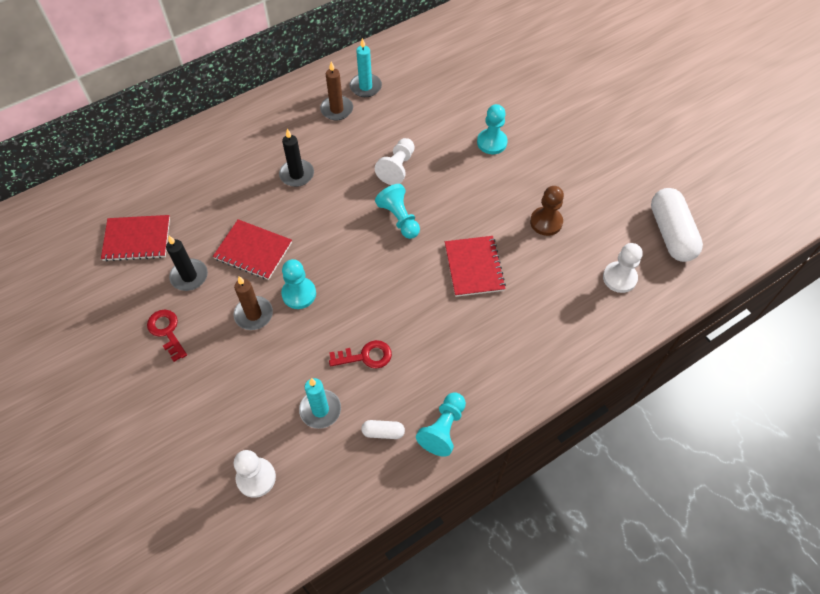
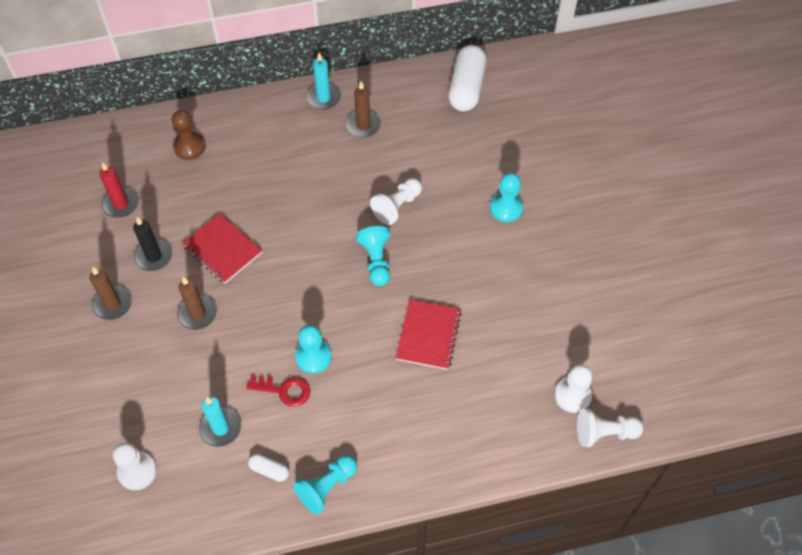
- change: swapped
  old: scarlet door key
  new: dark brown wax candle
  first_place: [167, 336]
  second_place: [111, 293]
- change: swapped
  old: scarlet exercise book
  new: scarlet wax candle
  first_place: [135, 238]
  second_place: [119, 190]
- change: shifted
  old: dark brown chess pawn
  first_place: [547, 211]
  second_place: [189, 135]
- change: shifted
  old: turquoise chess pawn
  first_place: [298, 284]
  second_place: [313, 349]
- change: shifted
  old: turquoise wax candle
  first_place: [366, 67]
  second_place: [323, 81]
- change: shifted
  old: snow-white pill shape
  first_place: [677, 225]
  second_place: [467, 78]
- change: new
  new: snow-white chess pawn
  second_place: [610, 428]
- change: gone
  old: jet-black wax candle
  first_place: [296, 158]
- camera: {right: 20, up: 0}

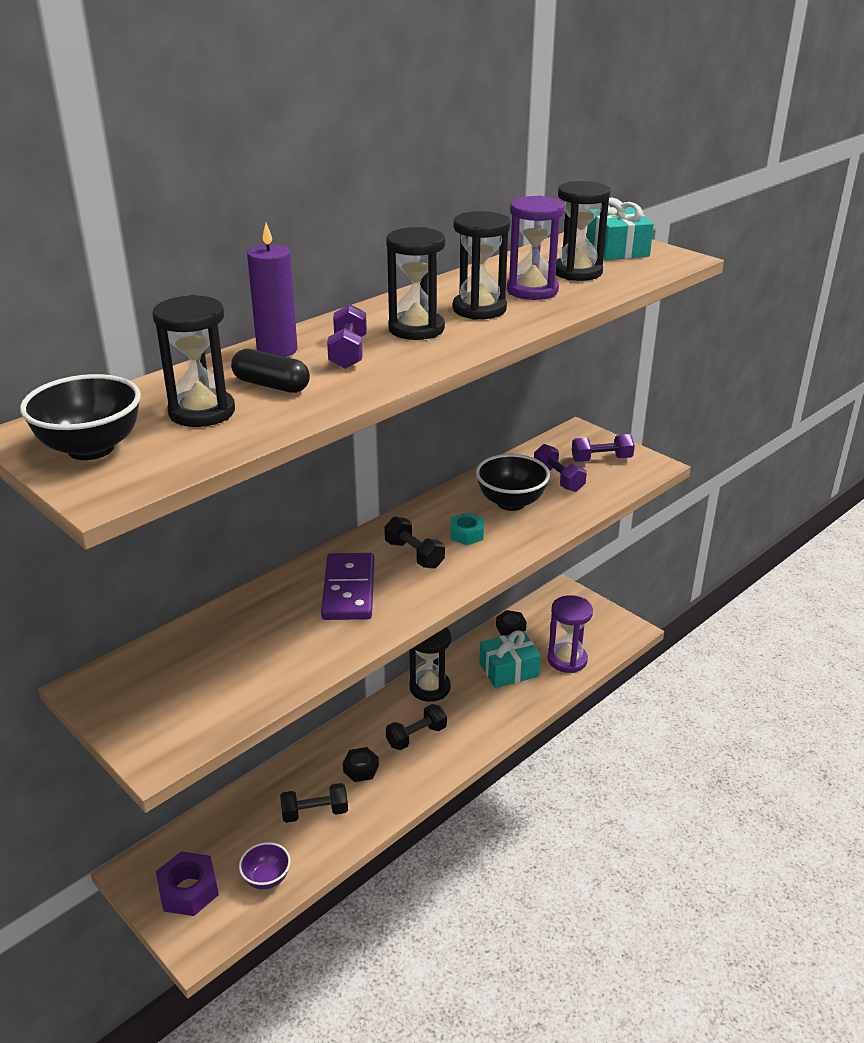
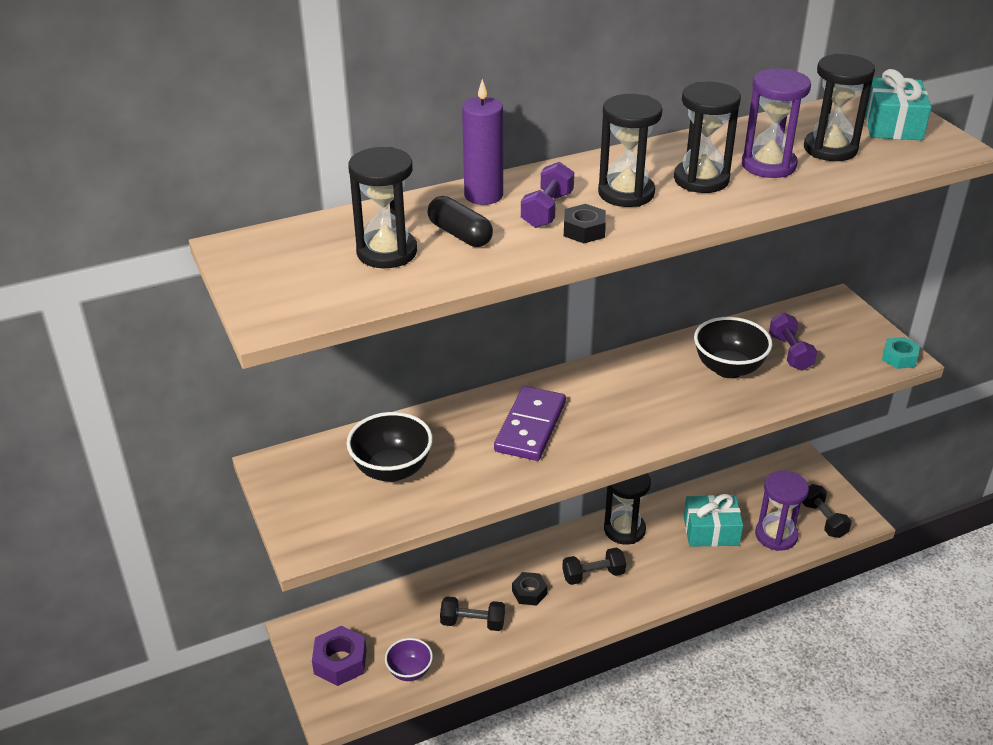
- change: shifted
  old: jet-black serving bowl
  first_place: [80, 417]
  second_place: [390, 447]
- change: shifted
  old: jet-black nut
  first_place: [511, 623]
  second_place: [585, 223]
- change: shifted
  old: jet-black free weight
  first_place: [414, 543]
  second_place: [826, 511]
- change: shifted
  old: turquoise nut
  first_place: [467, 529]
  second_place: [901, 353]
- change: gone
  old: royal purple free weight
  first_place: [603, 448]
- camera: {right: 20, up: 5}

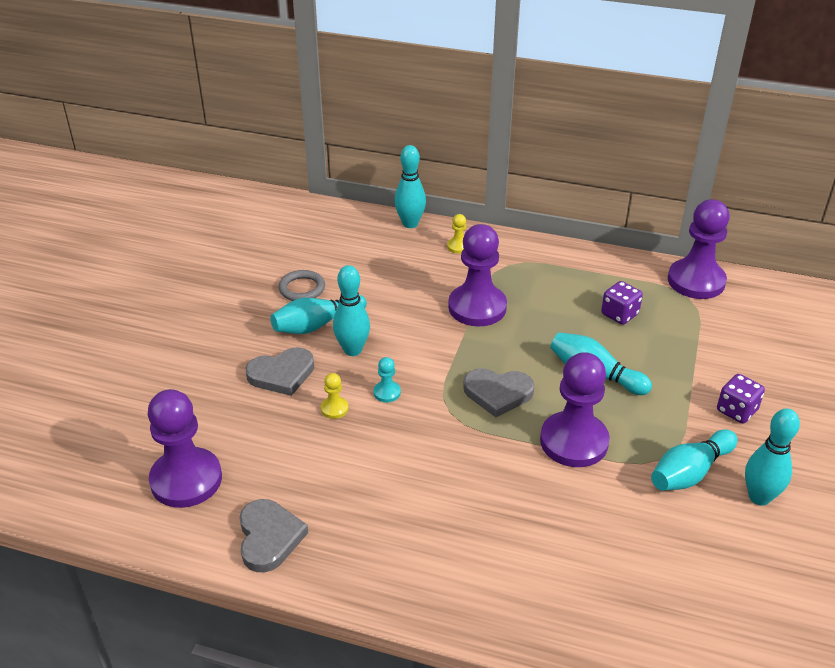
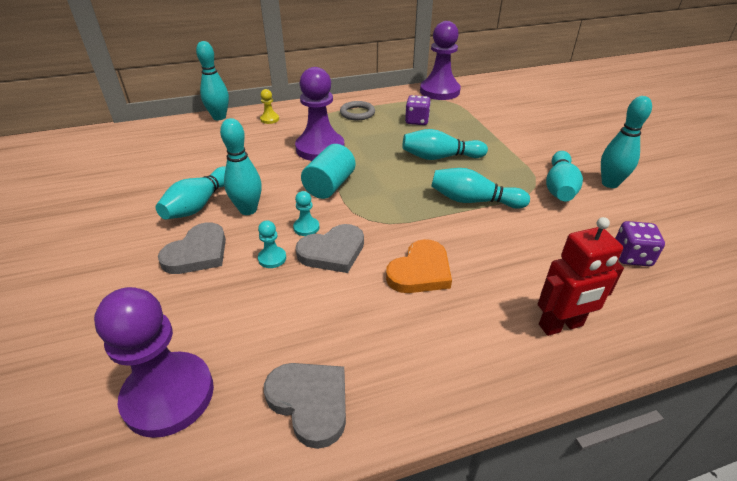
- change: repainted
  old: golden chess pawn
  new: turquoise chess pawn
  first_place: [335, 396]
  second_place: [272, 244]
- change: shifted
  old: ash-grey heart
  first_place: [499, 392]
  second_place: [329, 248]
- change: new
  new: turquoise cylinder shape
  second_place: [328, 171]
- change: shifted
  old: ash-grey hoop
  first_place: [302, 285]
  second_place: [357, 110]
- change: new
  new: orange heart
  second_place: [419, 266]
- change: swapped
  old: royal purple chess pawn
  new: turquoise skittle
  first_place: [575, 409]
  second_place: [480, 188]
- change: new
  new: scarlet toy robot
  second_place: [581, 276]
- change: shifted
  old: royal purple die
  first_place: [741, 398]
  second_place: [640, 243]
- camera: {right: -35, up: 0}

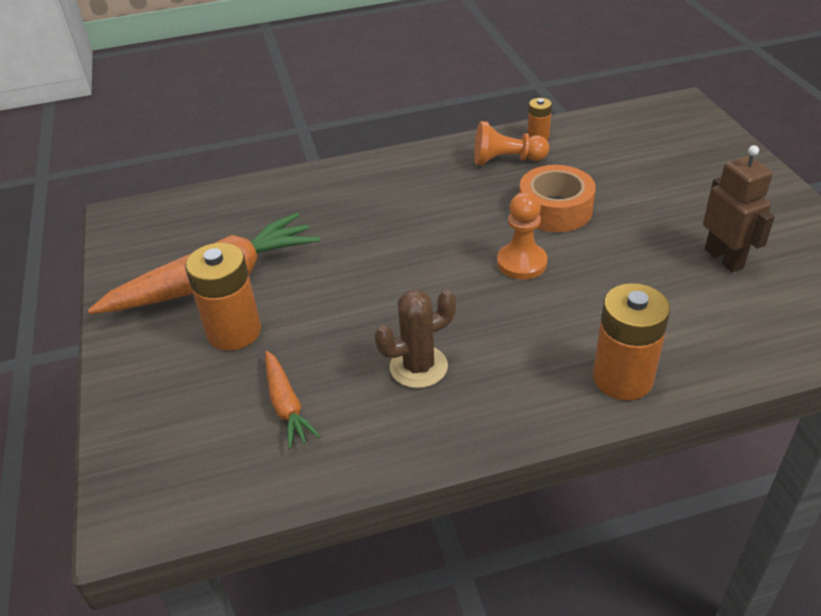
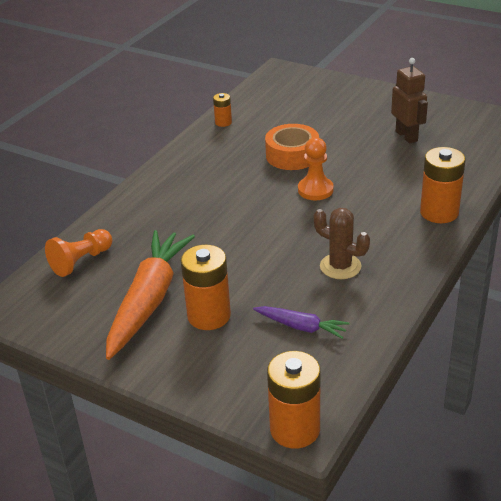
- change: shifted
  old: orange chess pawn
  first_place: [511, 143]
  second_place: [78, 253]
- change: repainted
  old: orange toy carrot
  new: royal purple toy carrot
  first_place: [293, 400]
  second_place: [301, 322]
- change: new
  new: orange AA battery
  second_place: [293, 400]
- change: rotated
  old: dark brown saguaro cactus
  first_place: [415, 339]
  second_place: [342, 243]
  degrees: -75
- change: rotated
  old: dark brown toy robot
  first_place: [739, 208]
  second_place: [409, 101]
  degrees: 45
- camera: {right: -45, up: -5}

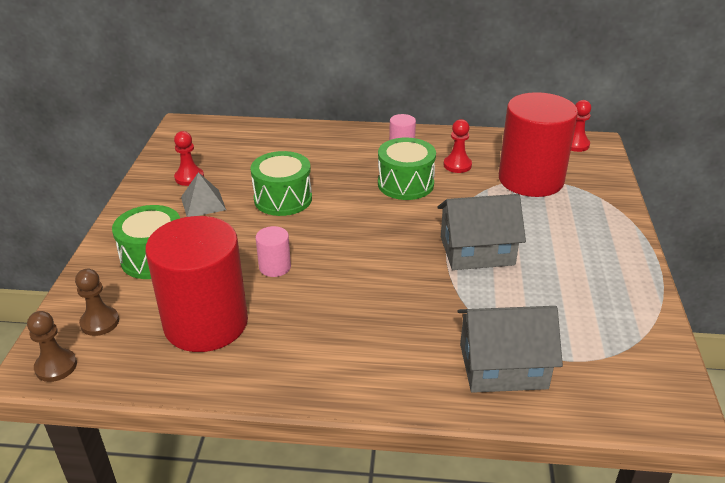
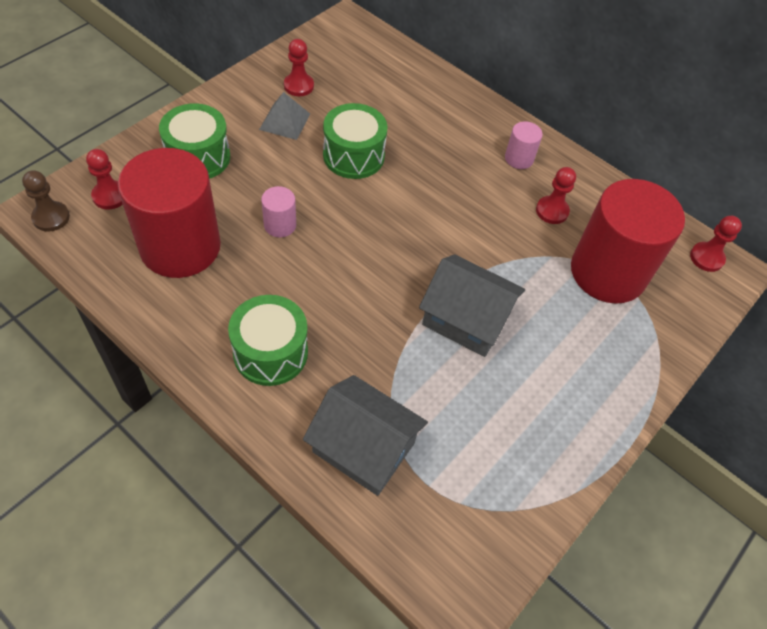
- change: repainted
  old: dark brown chess pawn
  new: scarlet chess pawn
  first_place: [97, 302]
  second_place: [104, 179]
- change: shifted
  old: green snare drum
  first_place: [407, 169]
  second_place: [268, 340]
- camera: {right: 30, up: 20}

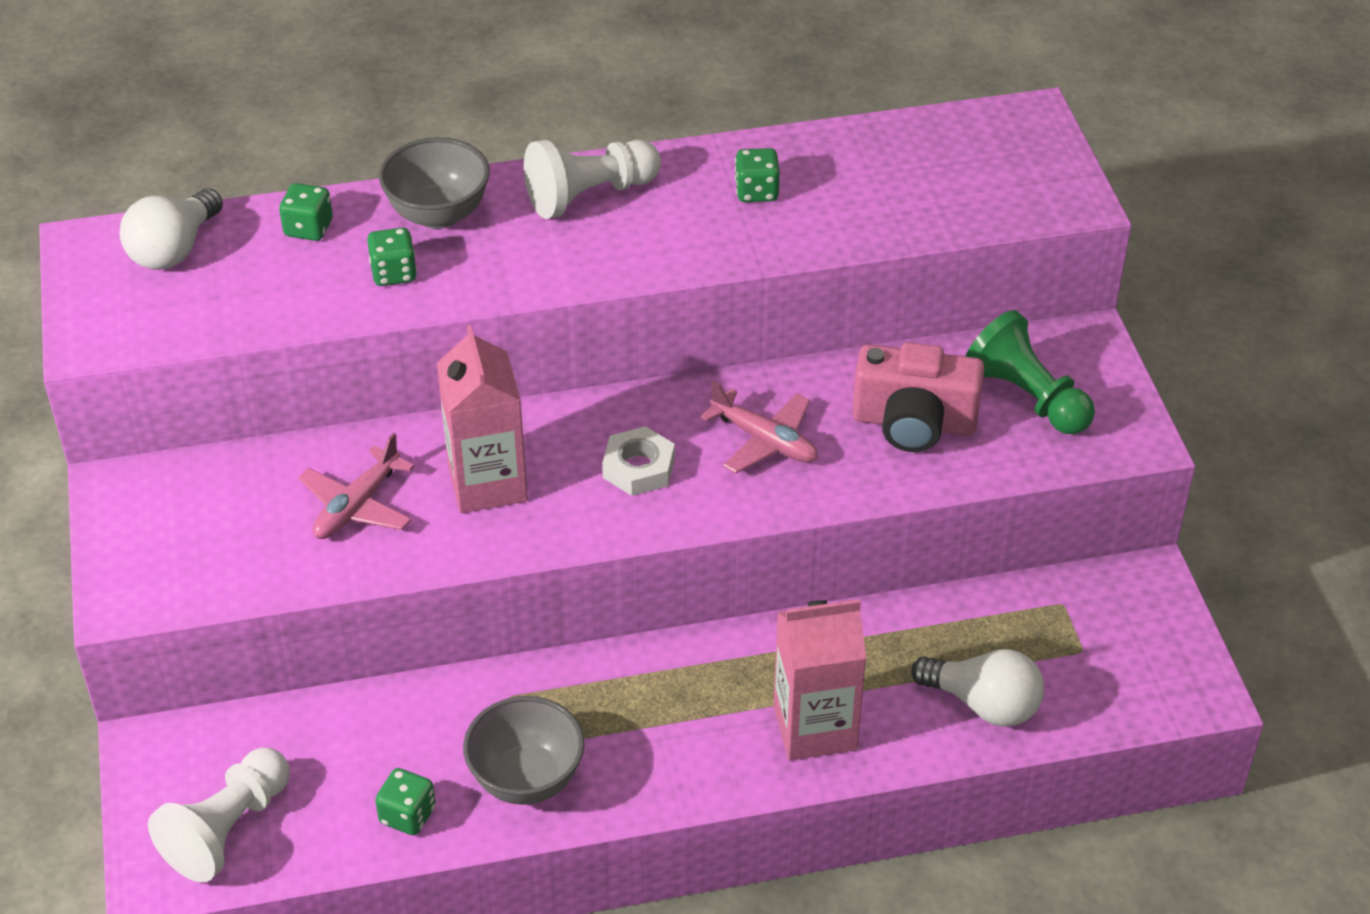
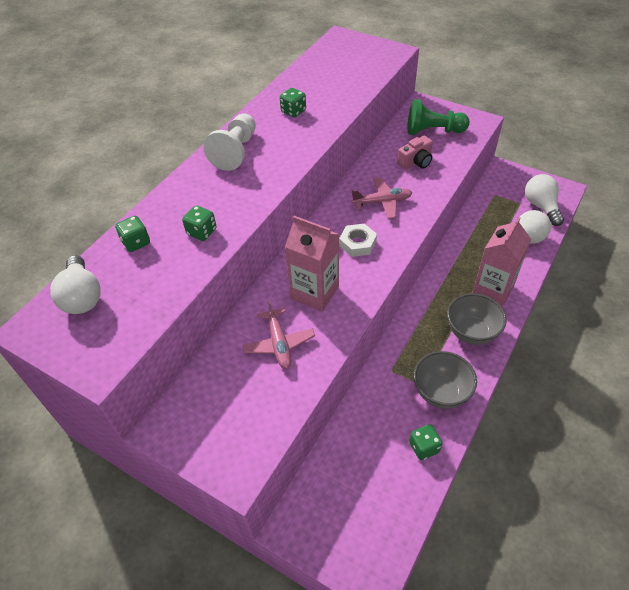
- change: scaled
  old: rosy photo camera
  first_place: [918, 397]
  second_place: [415, 153]
  factor: 0.63
- change: shifted
  old: ash-grey serving bowl
  first_place: [434, 183]
  second_place: [477, 319]
- change: new
  new: snow-white bulb
  second_place: [544, 200]
- change: gone
  old: snow-white chess pawn
  first_place: [219, 815]
- camera: {right: -45, up: 5}

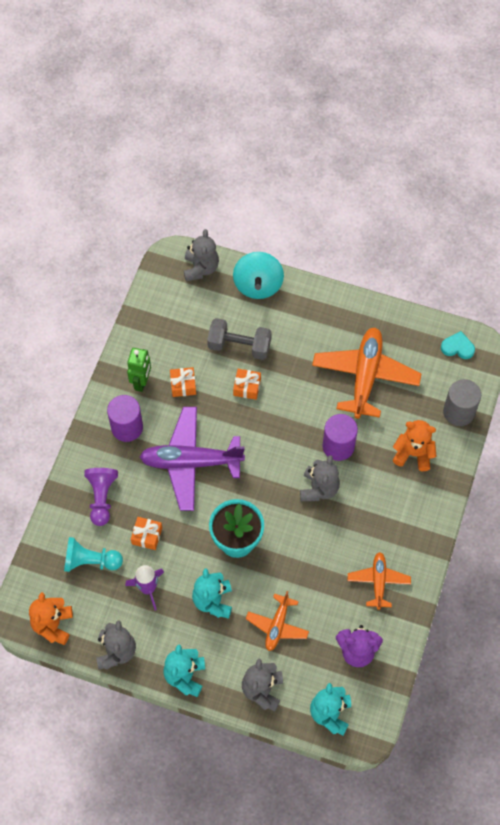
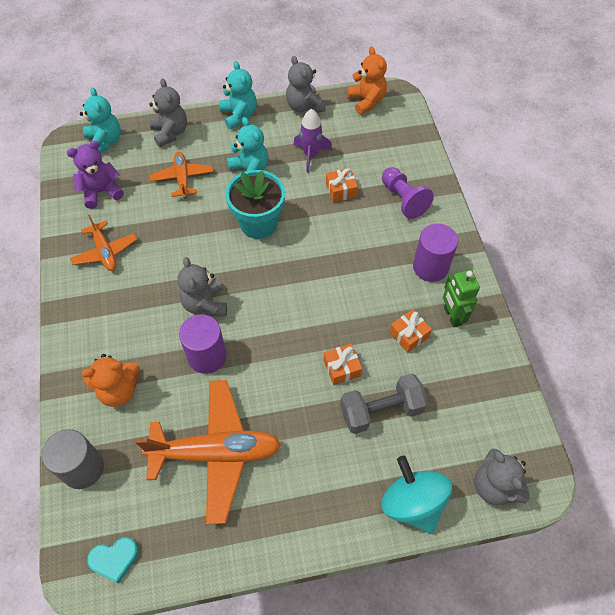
- change: rotated
  old: orange aeroplane
  first_place: [367, 373]
  second_place: [208, 452]
  degrees: -75
- change: gone
  old: turquoise chess pawn
  first_place: [93, 554]
- change: gone
  old: royal purple aeroplane
  first_place: [192, 459]
- camera: {right: 150, up: -5}

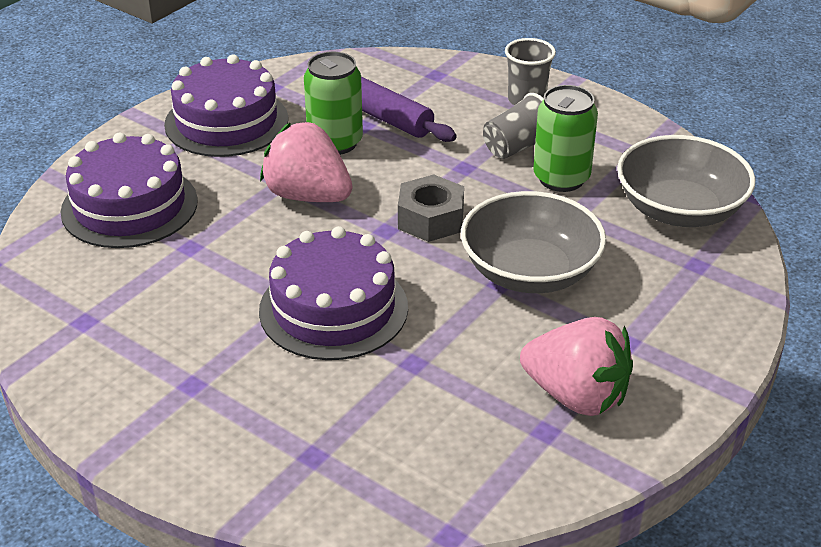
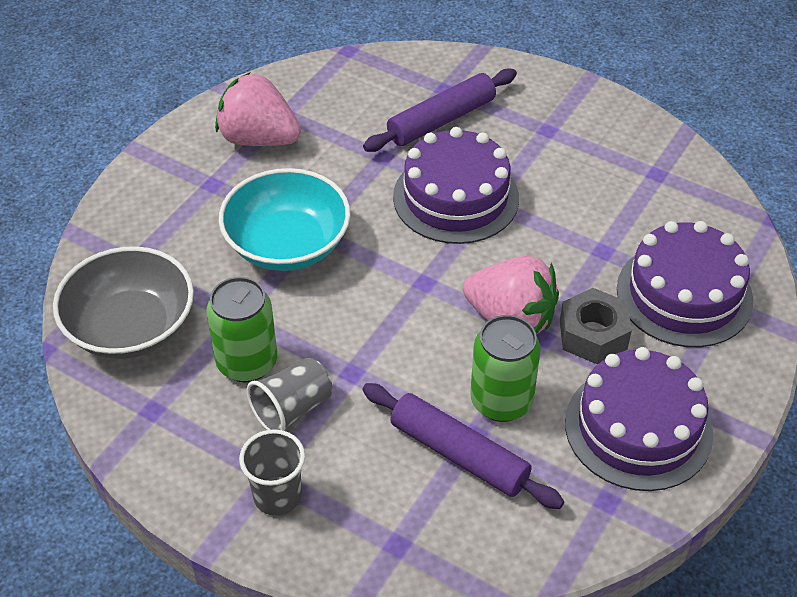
- change: repainted
  old: ash-grey serving bowl
  new: turquoise serving bowl
  first_place: [533, 242]
  second_place: [284, 219]
- change: new
  new: royal purple rolling pin
  second_place: [440, 110]
- change: shifted
  old: ash-grey nut
  first_place: [431, 208]
  second_place: [596, 326]
- camera: {right: 175, up: 10}

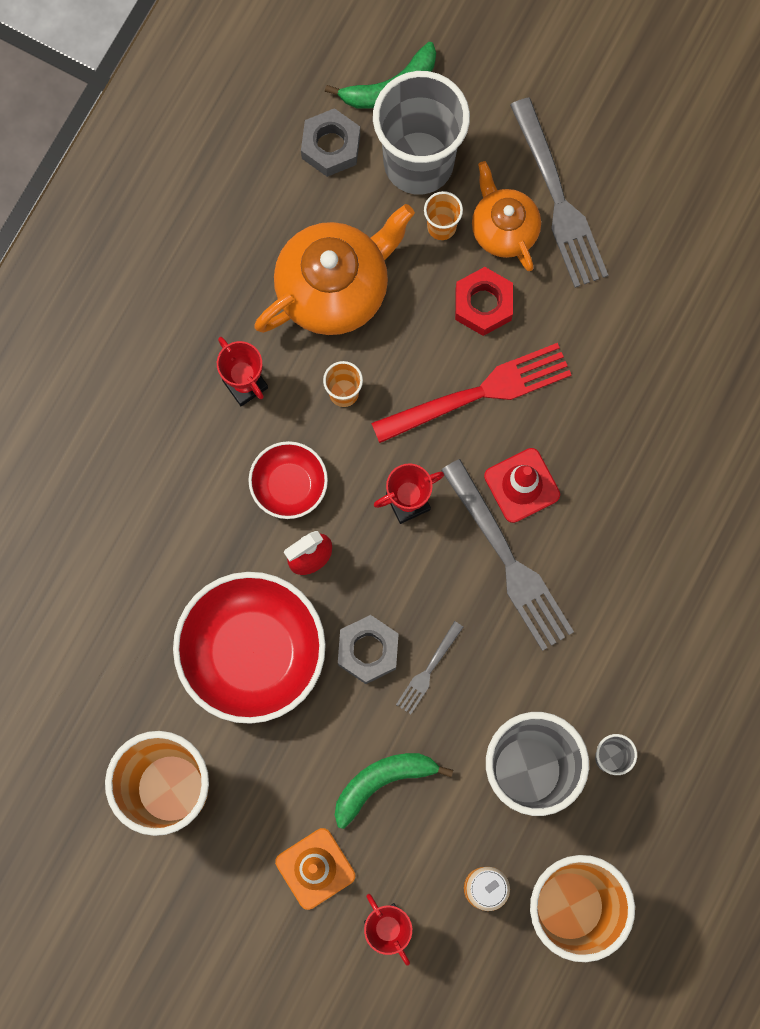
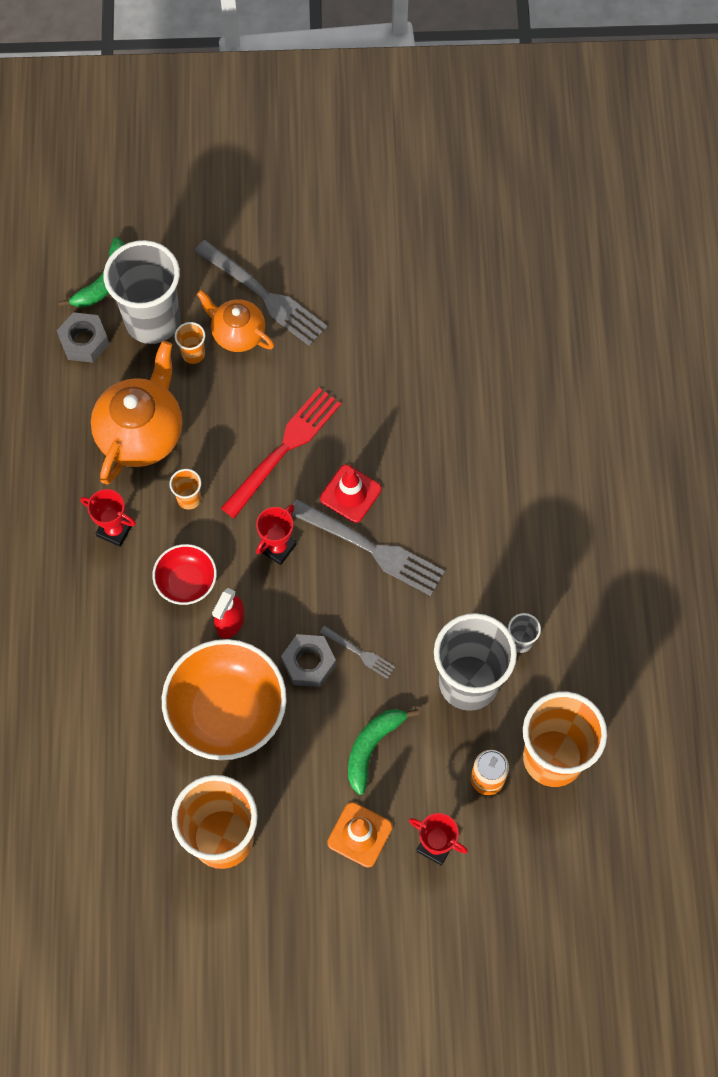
- change: repainted
  old: scarlet serving bowl
  new: orange serving bowl
  first_place: [249, 648]
  second_place: [224, 699]
- change: rotated
  old: ash-grey fork
  first_place: [429, 667]
  second_place: [357, 652]
  degrees: -60
- change: gone
  old: scarlet nut
  first_place: [484, 301]
- camera: {right: -30, up: -10}

